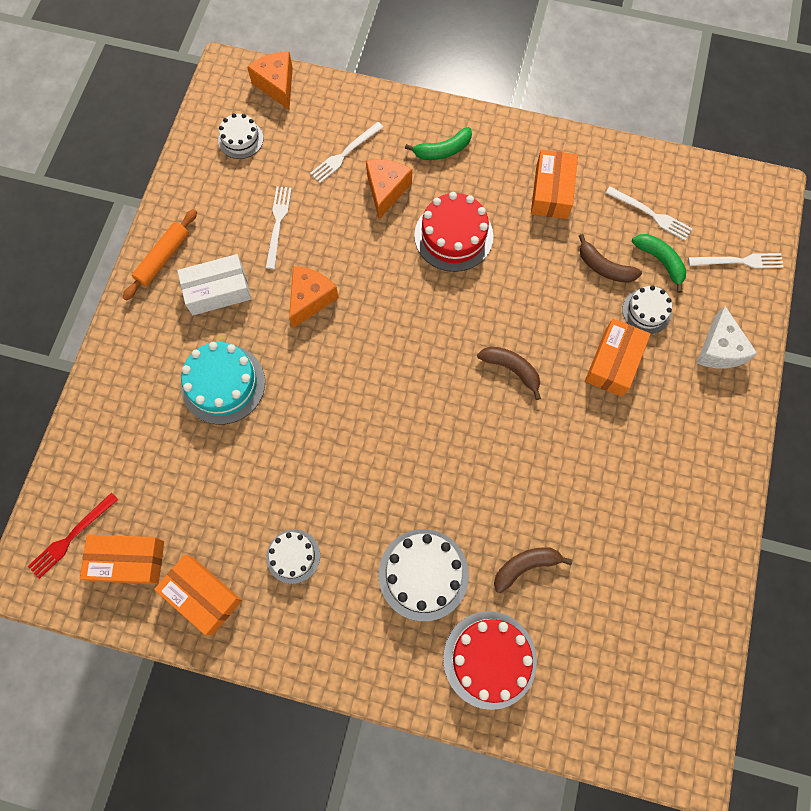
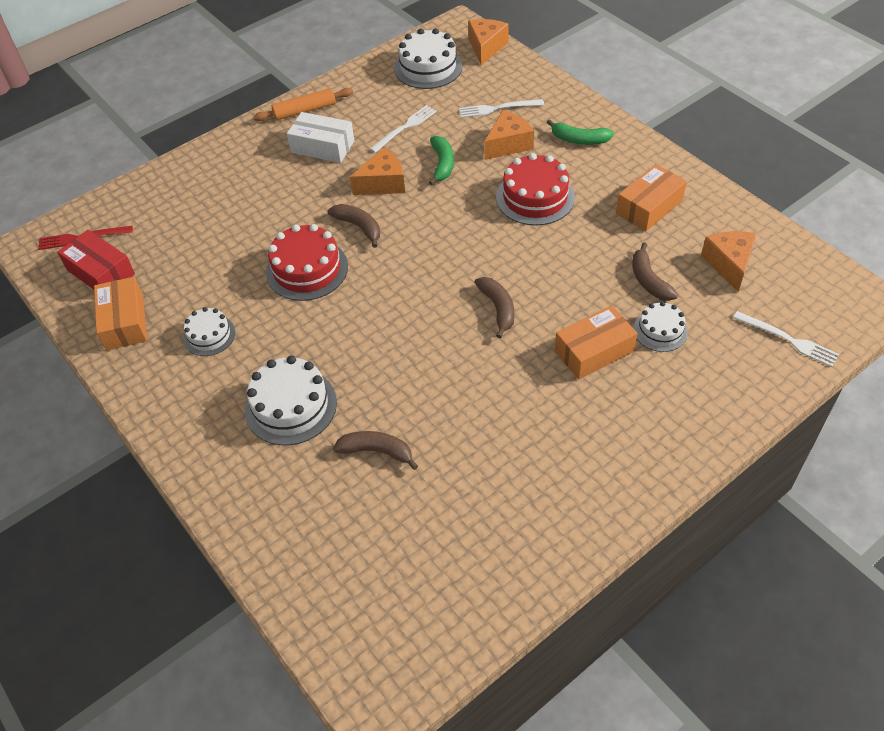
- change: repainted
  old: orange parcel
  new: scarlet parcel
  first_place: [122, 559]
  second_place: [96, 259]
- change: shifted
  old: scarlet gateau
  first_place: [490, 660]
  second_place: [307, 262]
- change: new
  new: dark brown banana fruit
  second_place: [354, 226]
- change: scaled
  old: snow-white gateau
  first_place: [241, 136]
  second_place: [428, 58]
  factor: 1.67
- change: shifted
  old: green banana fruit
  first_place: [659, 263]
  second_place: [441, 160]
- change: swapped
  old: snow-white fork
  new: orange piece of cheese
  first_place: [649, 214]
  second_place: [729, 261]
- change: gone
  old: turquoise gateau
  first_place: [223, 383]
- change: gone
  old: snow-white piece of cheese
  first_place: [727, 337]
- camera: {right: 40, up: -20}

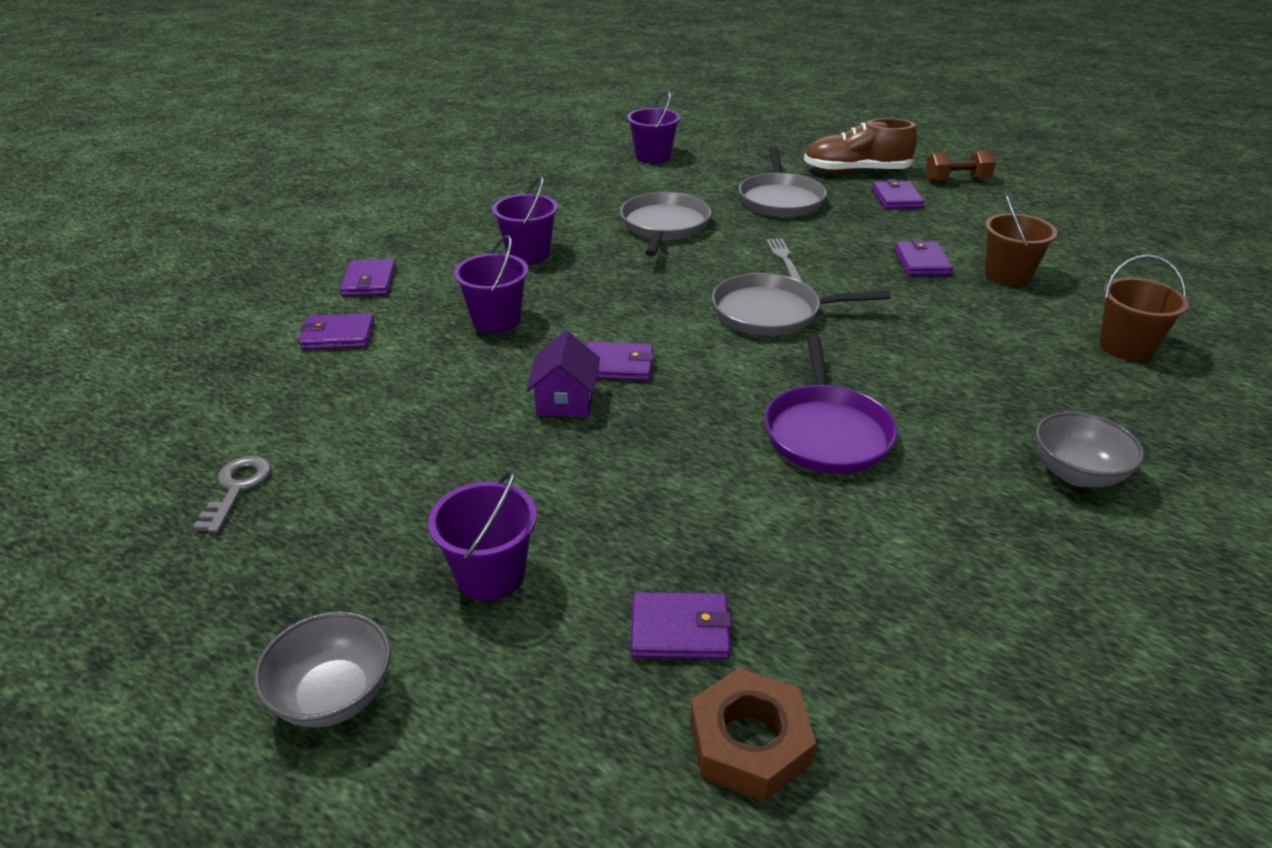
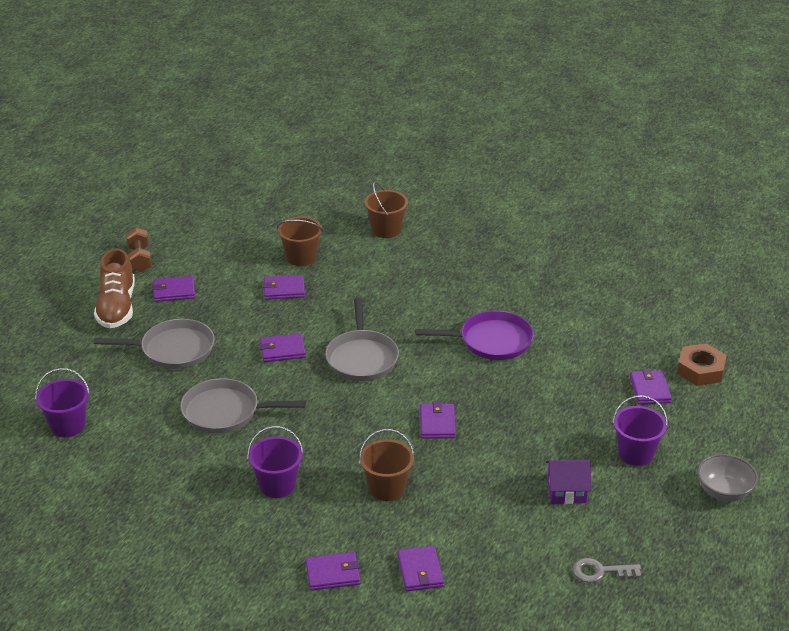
- change: swapped
  old: ash-grey fork
  new: royal purple card wallet
  first_place: [785, 260]
  second_place: [283, 347]
- change: repainted
  old: royal purple bucket
  new: dark brown bucket
  first_place: [491, 284]
  second_place: [386, 465]
- change: shifted
  old: royal purple cottage
  first_place: [563, 374]
  second_place: [569, 482]
- change: gone
  old: ash-grey serving bowl
  first_place: [1090, 449]
- camera: {right: -95, up: 0}

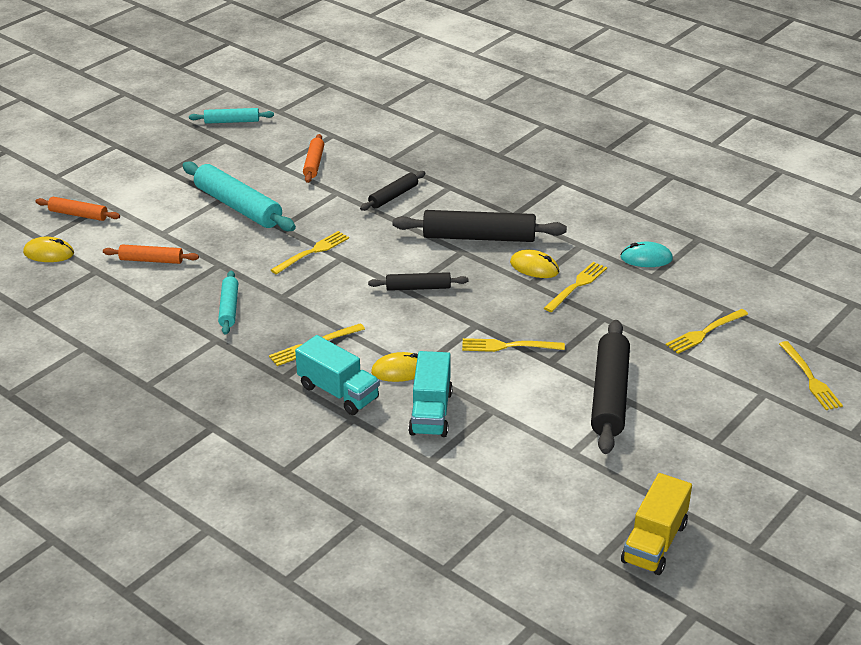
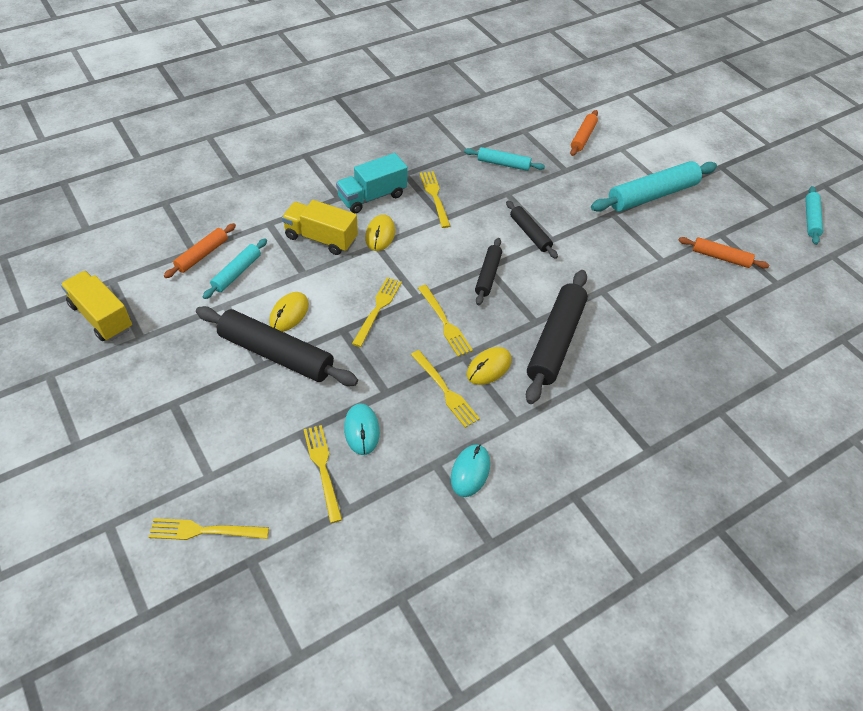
- change: shifted
  old: orange rolling pin
  first_place: [77, 209]
  second_place: [200, 250]
- change: new
  new: turquoise rolling pin
  second_place: [235, 268]
- change: shifted
  old: golden computer mouse
  first_place: [48, 249]
  second_place: [289, 312]
- change: repainted
  old: turquoise lorry
  new: golden lorry
  first_place: [430, 394]
  second_place: [320, 227]
- change: new
  new: turquoise computer mouse
  second_place: [362, 429]
- change: shifted
  old: golden fork
  first_place: [310, 253]
  second_place: [445, 321]
- change: shifted
  old: jet-black rolling pin
  first_place: [393, 191]
  second_place: [532, 230]
- camera: {right: 105, up: 15}

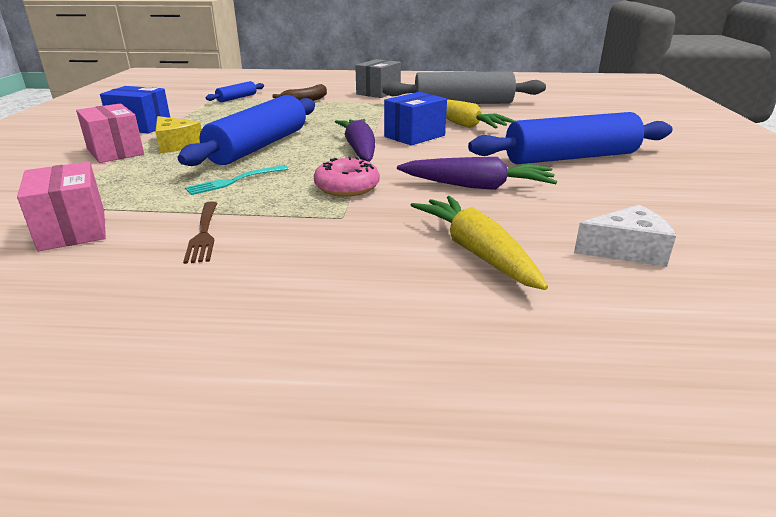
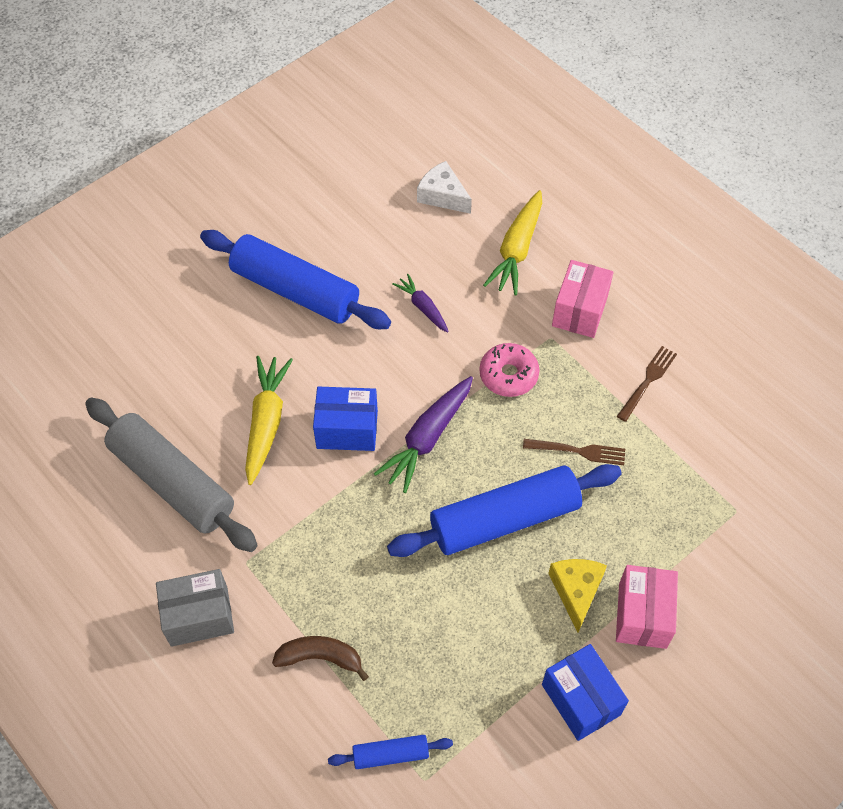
- change: scaled
  old: royal purple toy carrot
  first_place: [477, 173]
  second_place: [420, 303]
  factor: 0.59
- change: repainted
  old: turquoise fork
  new: dark brown fork
  first_place: [237, 180]
  second_place: [574, 452]
- change: shifted
  old: rosy parcel
  first_place: [61, 206]
  second_place: [583, 299]
- camera: {right: -135, up: 30}

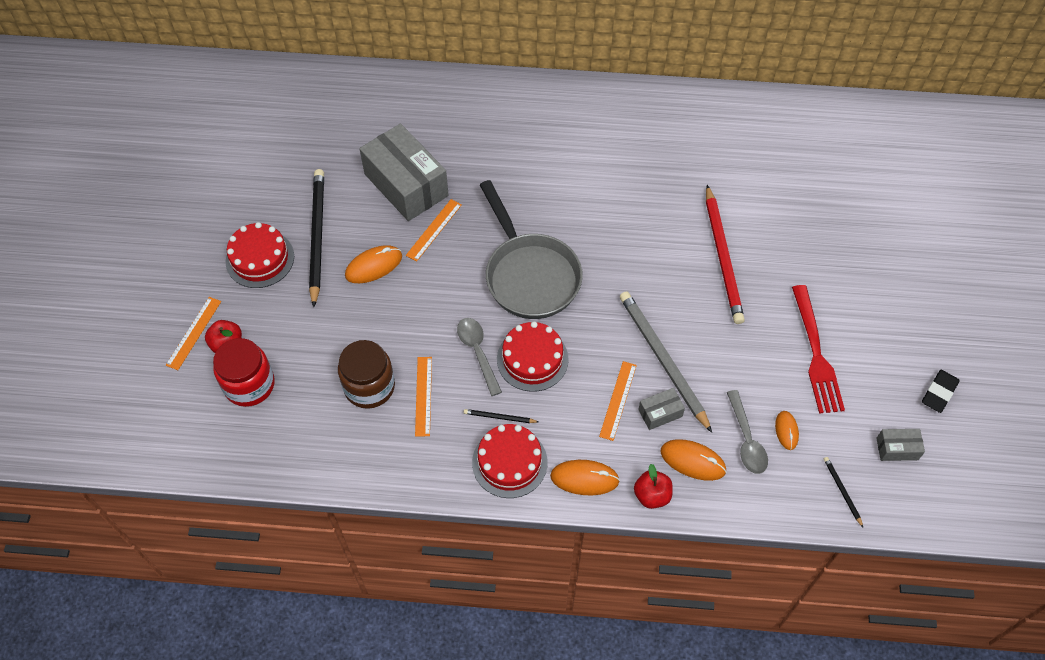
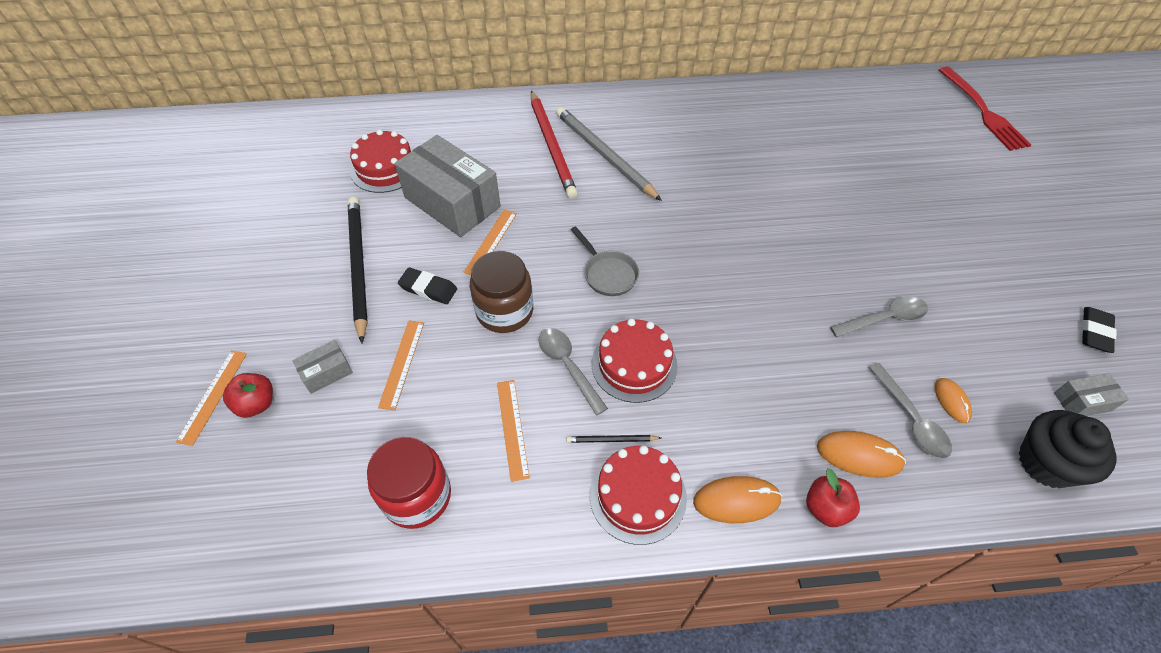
- change: shifted
  old: ash-grey parcel
  first_place: [661, 409]
  second_place: [322, 367]
- change: shifted
  old: scarlet gateau
  first_place: [260, 255]
  second_place: [381, 161]
- change: shifted
  old: scarlet jar
  first_place: [244, 372]
  second_place: [409, 483]
- change: shifted
  old: orange measuring stick
  first_place: [618, 401]
  second_place: [401, 365]
- change: swapped
  old: orange computer mouse
  new: jet-black gum eraser
  first_place: [373, 264]
  second_place: [427, 285]
- change: shifted
  old: dark brown jar
  first_place: [366, 374]
  second_place: [501, 292]
- change: shifted
  old: scarlet wooden pencil
  first_place: [725, 254]
  second_place: [554, 144]
- change: shifted
  old: ash-grey wooden pencil
  first_place: [666, 362]
  second_place: [609, 154]
- change: scaled
  old: ash-grey pan
  first_place: [531, 249]
  second_place: [605, 261]
  factor: 0.5
- change: new
  new: ash-grey tablespoon
  second_place: [879, 316]
- change: shifted
  old: scarlet fork
  first_place: [818, 349]
  second_place: [985, 109]
- change: swapped
  old: jet-black wooden pencil
  new: jet-black fairy cake
  first_place: [843, 492]
  second_place: [1067, 449]
- camera: {right: -10, up: -5}

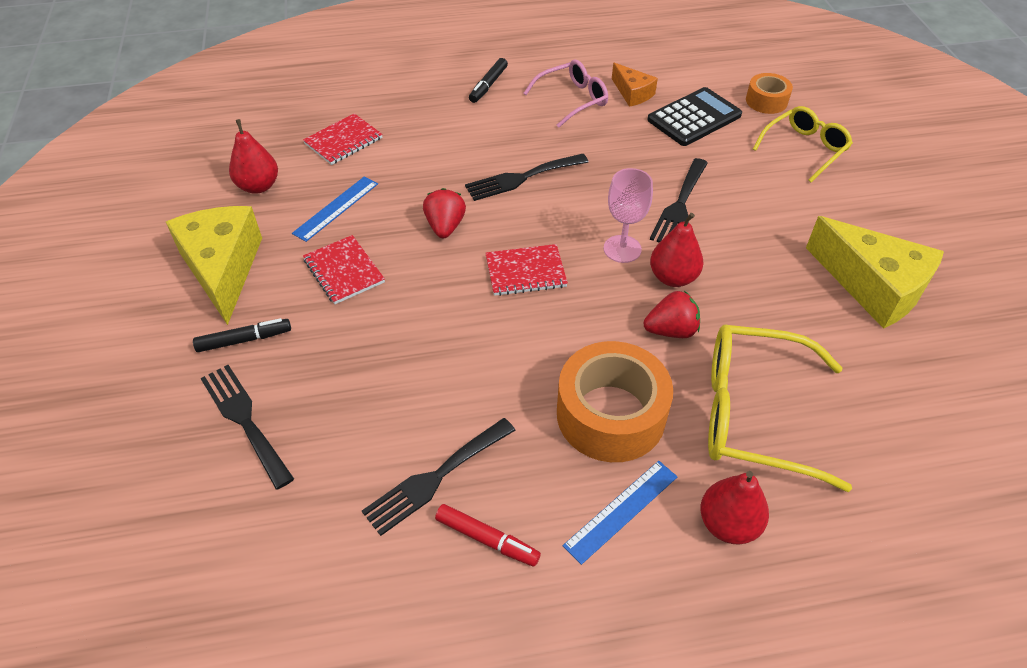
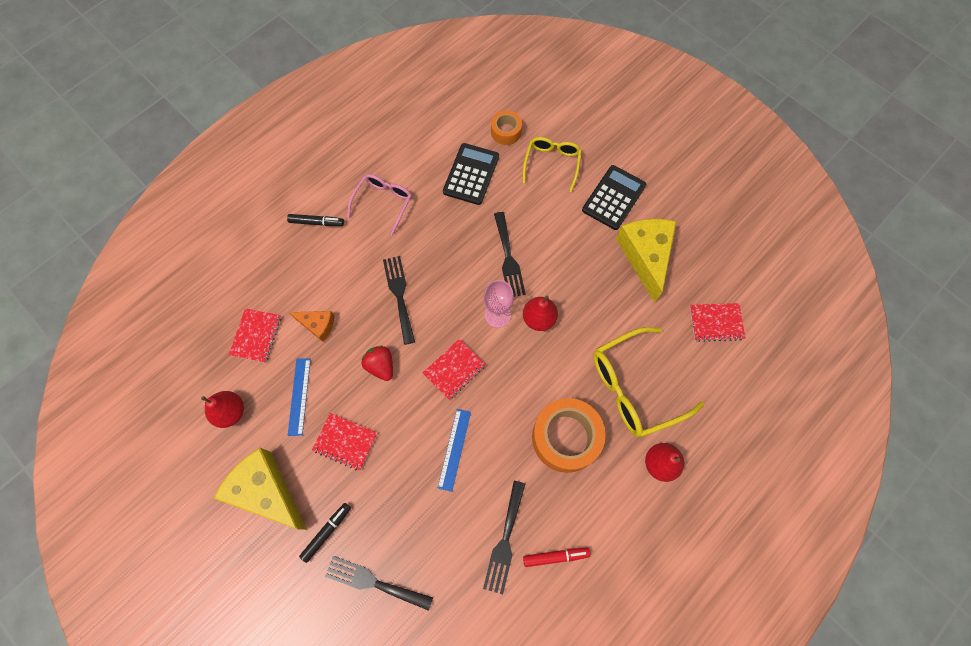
- change: rotated
  old: jet-black felt pen
  first_place: [488, 80]
  second_place: [315, 220]
  degrees: -75
- change: shifted
  old: orange piece of cheese
  first_place: [635, 85]
  second_place: [311, 326]
- change: rotated
  old: jet-black fork
  first_place: [526, 177]
  second_place: [399, 300]
  degrees: 135
- change: shifted
  old: blue measuring stick
  first_place: [620, 513]
  second_place: [454, 450]
- change: new
  new: jet-black pocket calculator
  second_place: [614, 197]
- change: rotated
  old: golden piece of cheese
  first_place: [875, 272]
  second_place: [646, 261]
  degrees: -105
- change: new
  new: scarlet exercise book
  second_place: [718, 322]
- change: gone
  old: scarlet toy strawberry
  first_place: [672, 314]
- camera: {right: -35, up: 20}

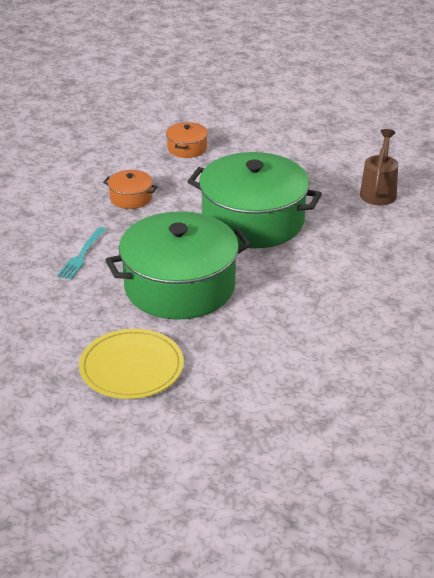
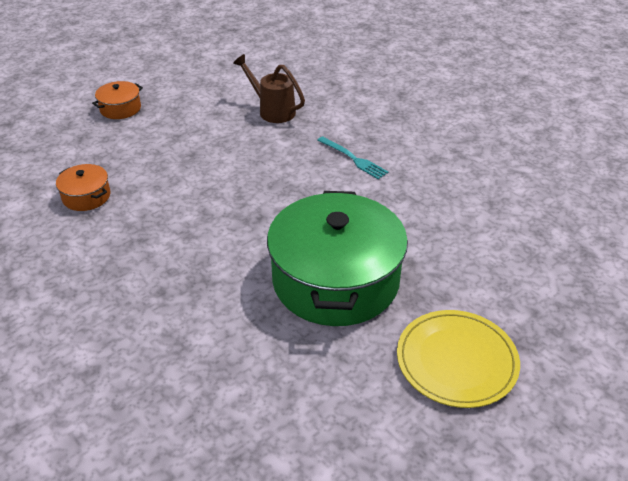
- change: shifted
  old: orange pot
  first_place: [130, 189]
  second_place: [117, 100]
- change: shifted
  old: turquoise fork
  first_place: [82, 253]
  second_place: [352, 157]
- change: gone
  old: green pot
  first_place: [254, 200]
- camera: {right: -65, up: 5}

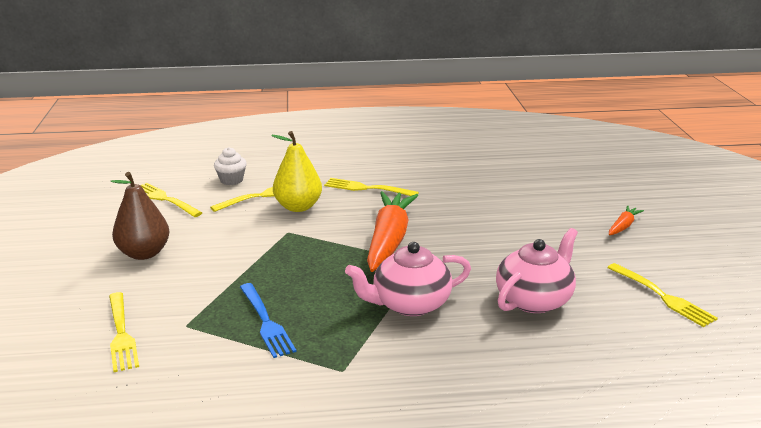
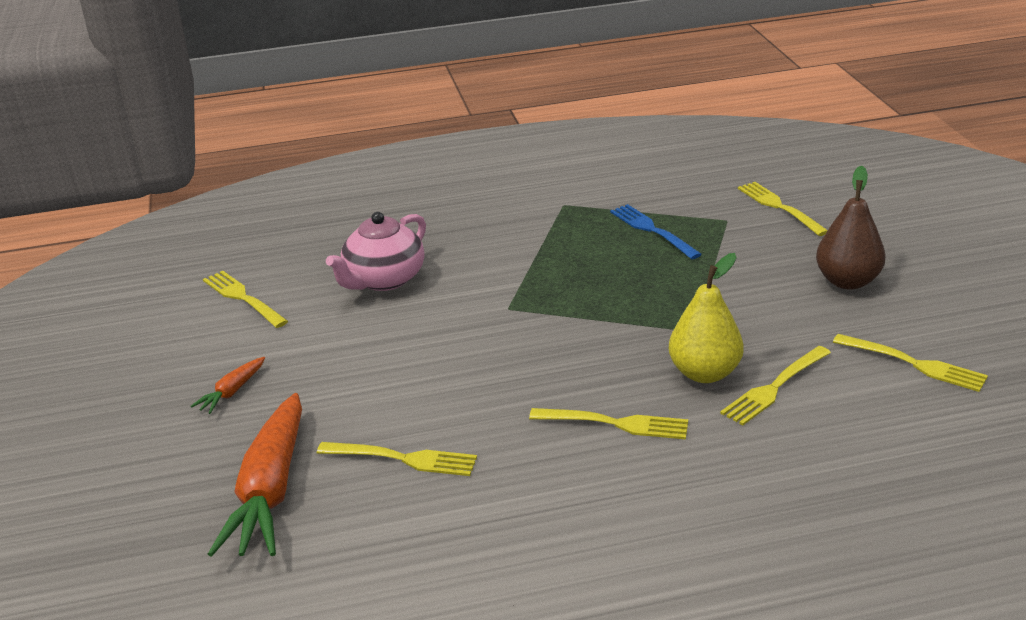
- change: shifted
  old: orange toy carrot
  first_place: [392, 231]
  second_place: [255, 475]
- change: new
  new: golden fork
  second_place: [397, 459]
- change: gone
  old: snow-white fairy cake
  first_place: [230, 166]
- change: gone
  old: rosy china teapot
  first_place: [408, 279]
- camera: {right: 175, up: 5}

